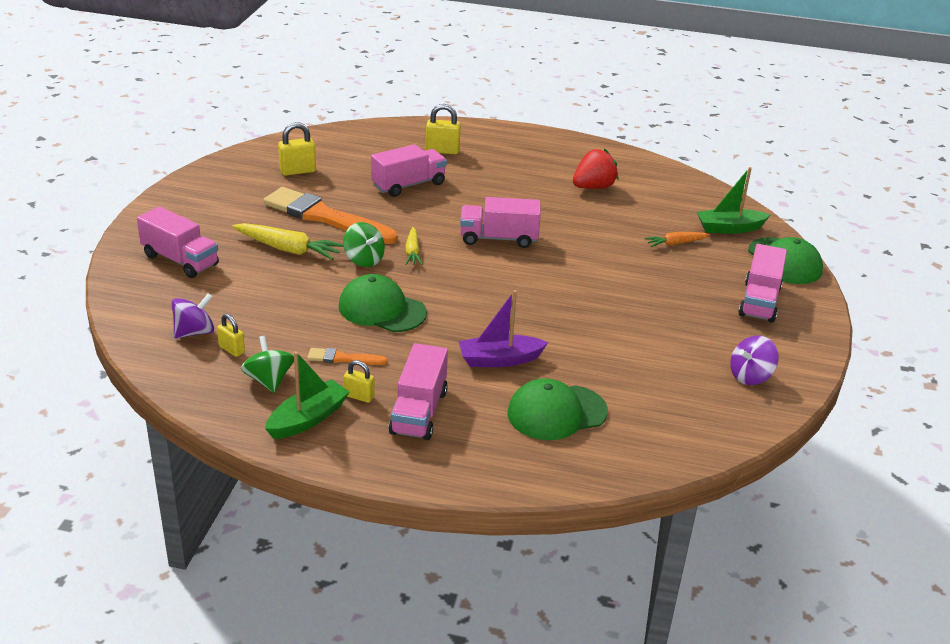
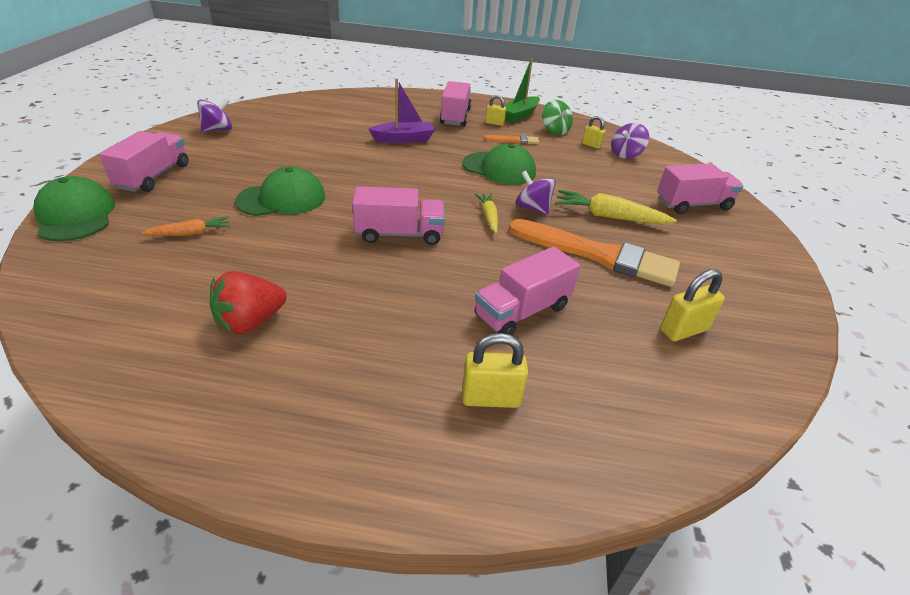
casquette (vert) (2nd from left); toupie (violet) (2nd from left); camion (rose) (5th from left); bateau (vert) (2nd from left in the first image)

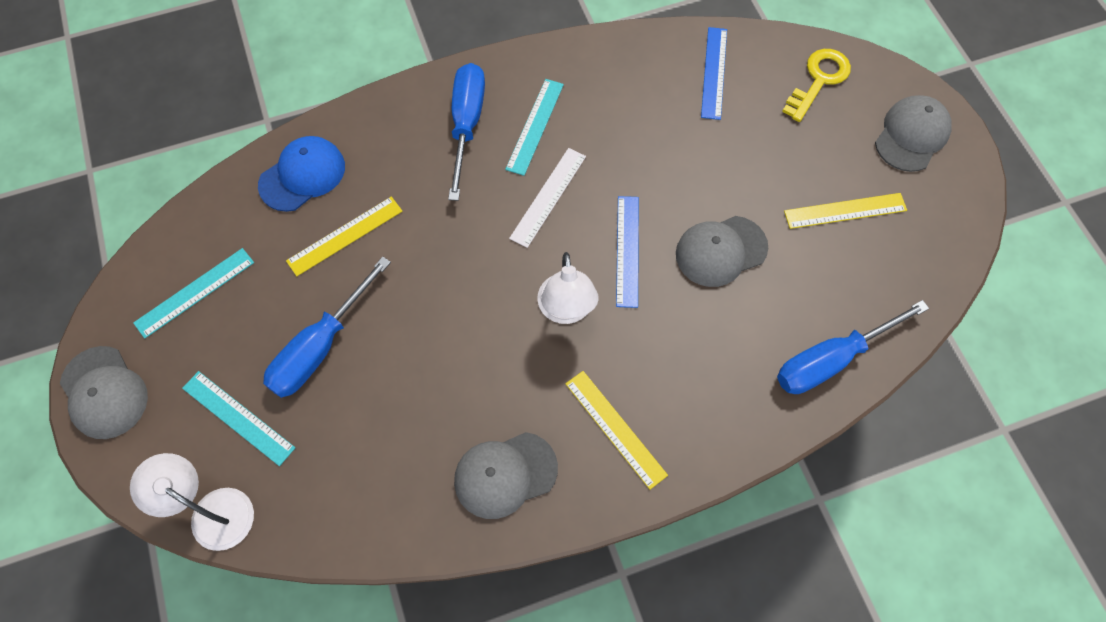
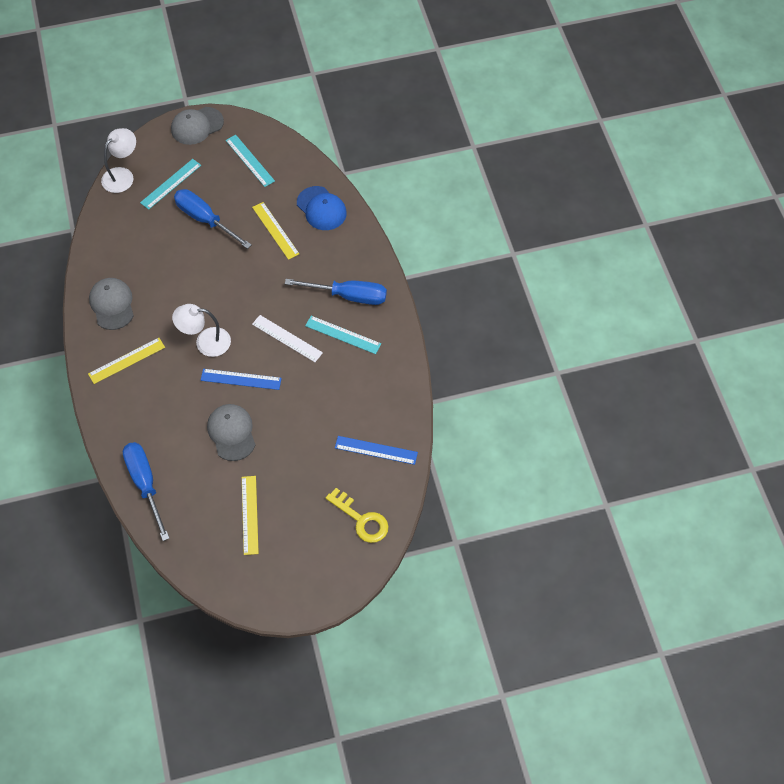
casquette (gris) (4th from left in the first image)

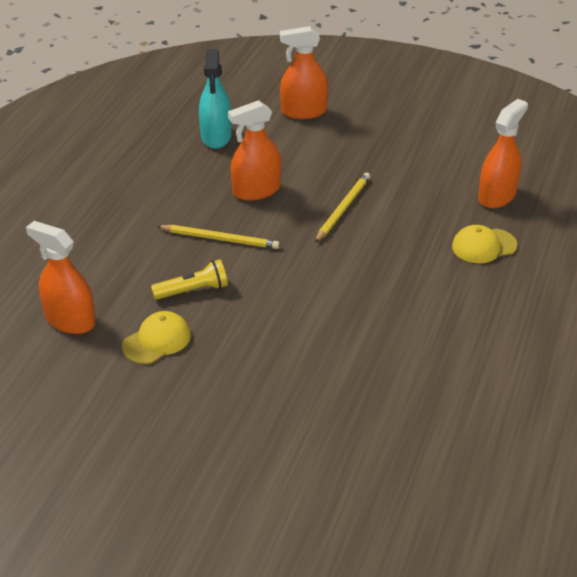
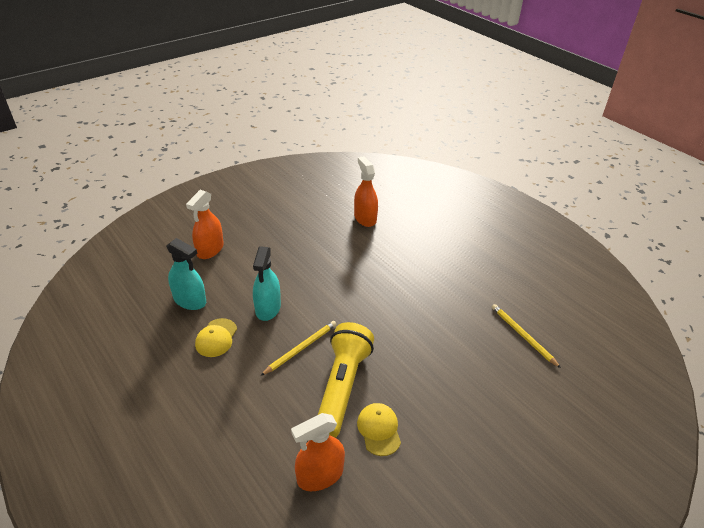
casquette (jaune) (1st from left); vaporisateur (turquoise) (2nd from left); lampe de poche (jaune); crayon (jaune) (2nd from left)

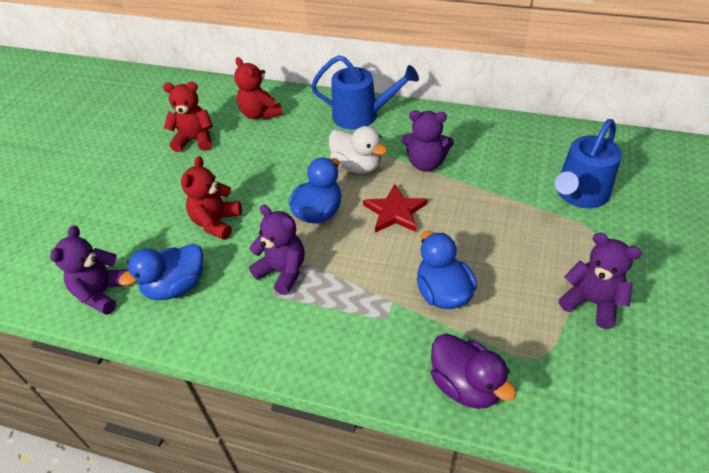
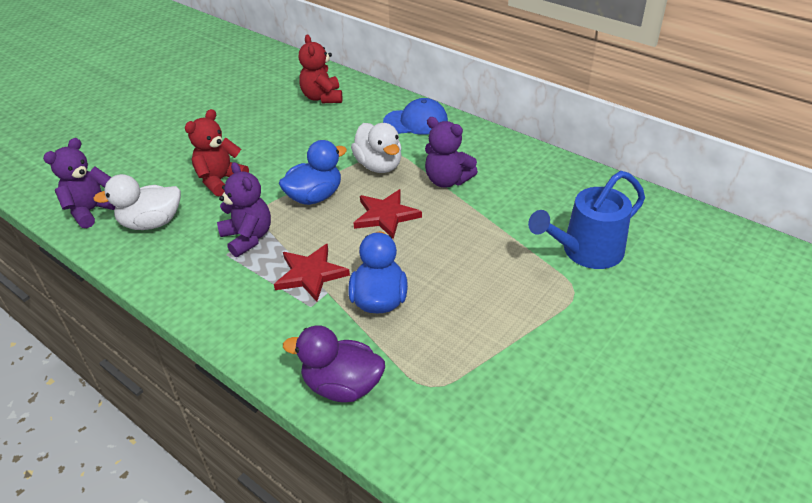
canard (blanc) (1st from left); étoile (rouge) (1st from left); canard (violet); casquette (bleu); ours en peluche (rouge) (1st from left in the first image); ours en peluche (violet) (4th from left in the first image)

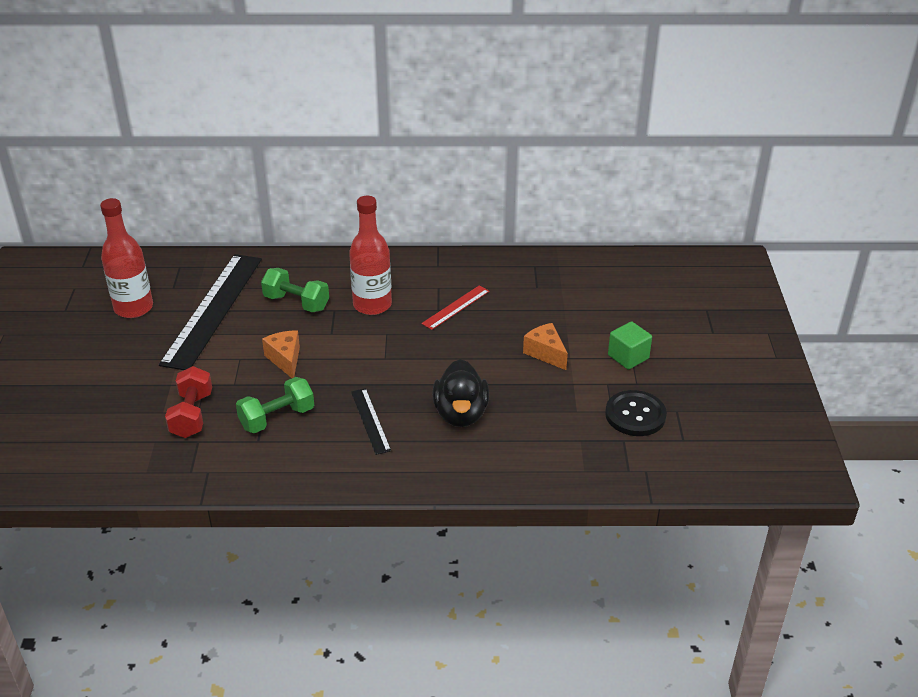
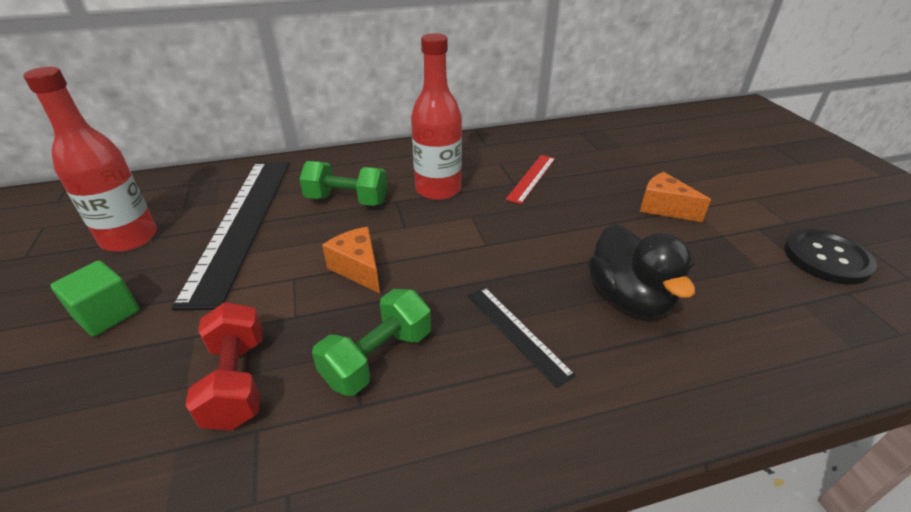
cube (vert)

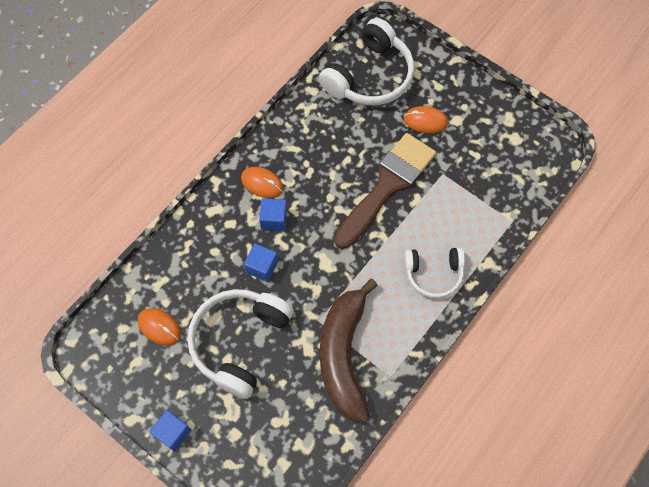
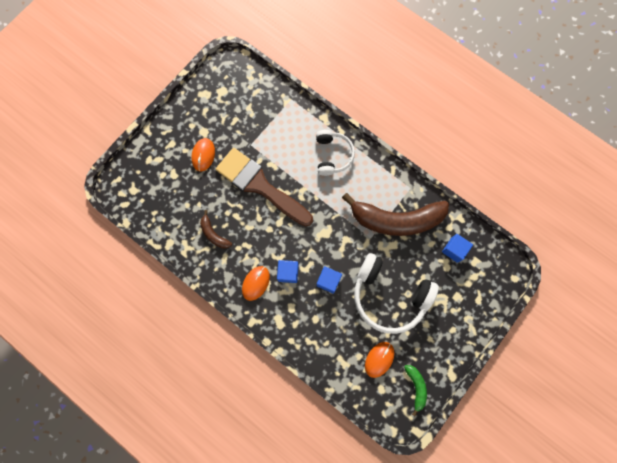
banane (marron) (1st from left); banane (vert); cube (bleu) (3rd from left); casque audio (blanc) (2nd from left in the first image)

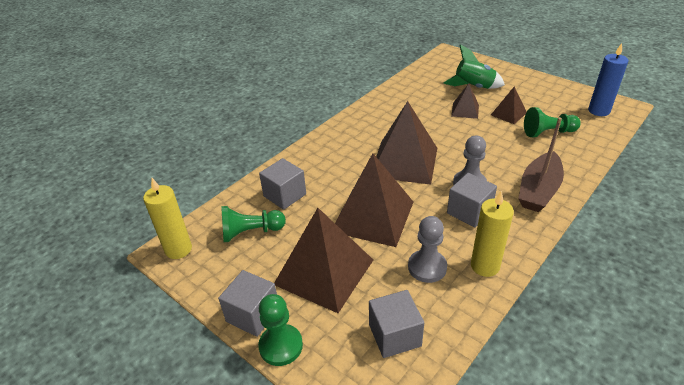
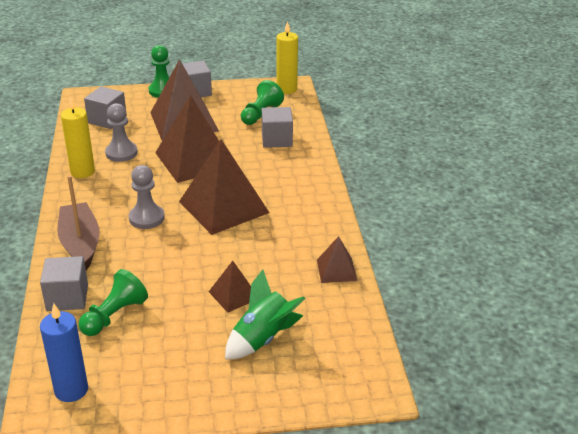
cube (gris) (1st from left); pyramide (marron) (5th from left)

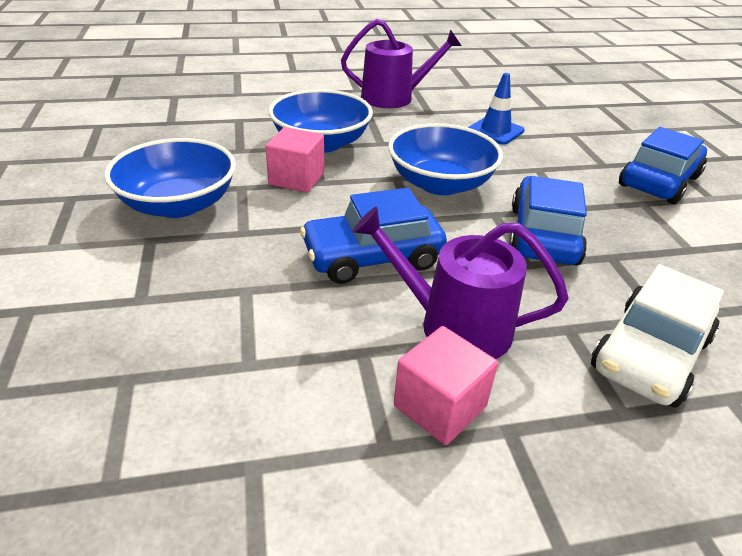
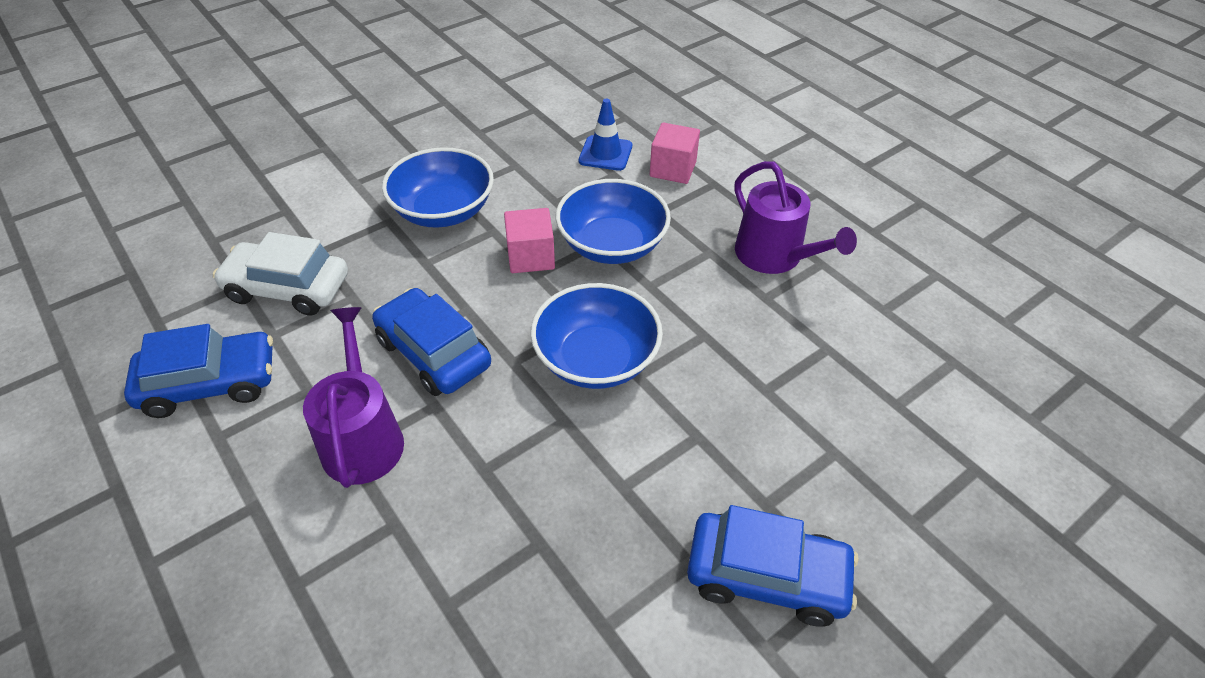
voiture (bleu) (1st from left); voiture (blanc); cône de chantier (bleu); cube (rose) (2nd from left)

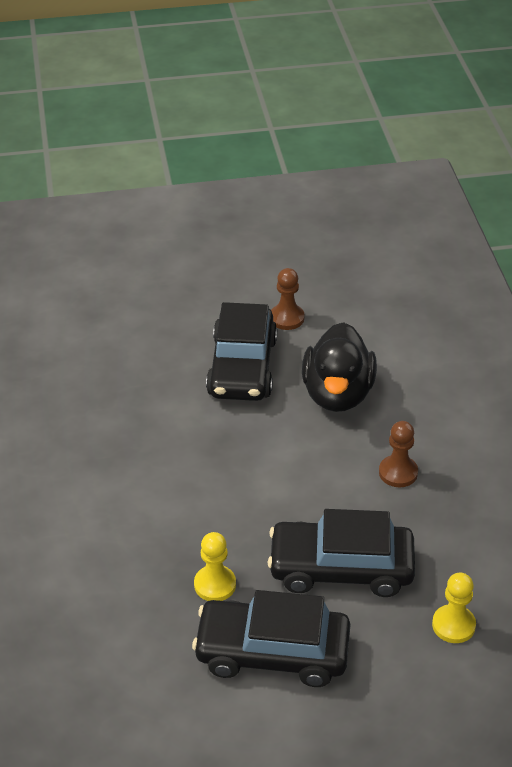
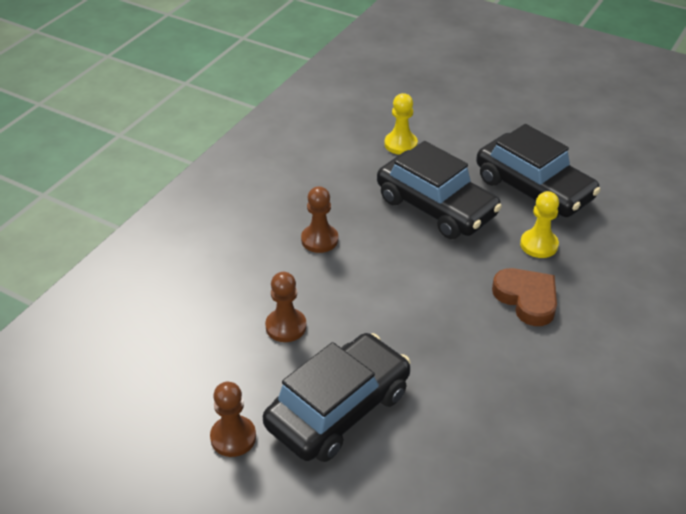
pion (marron) (2nd from left); cœur (marron)

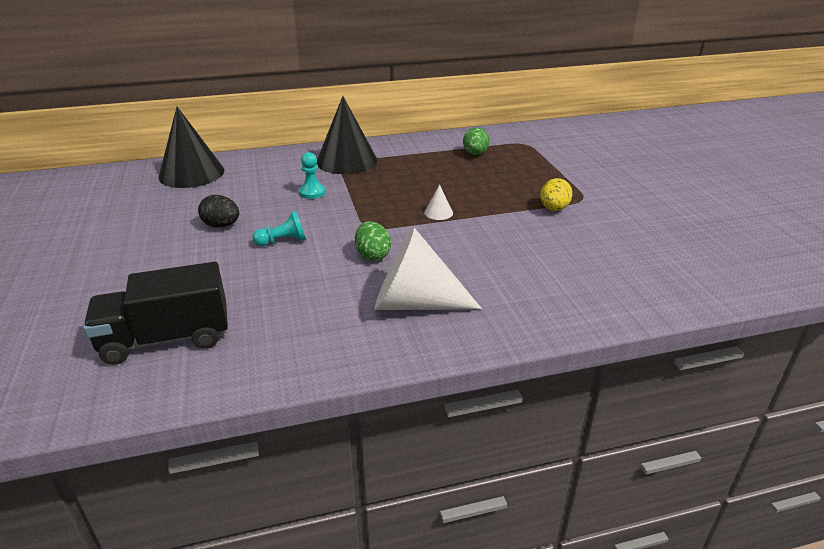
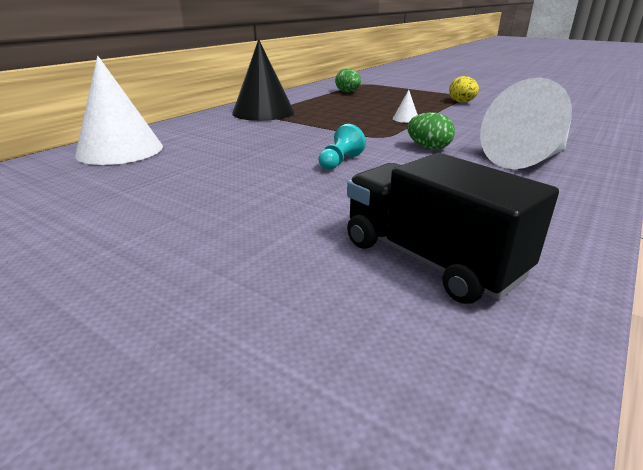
cône (blanc) (1st from left); camion (noir); œuf (noir); pion (turquoise) (2nd from left in the first image)

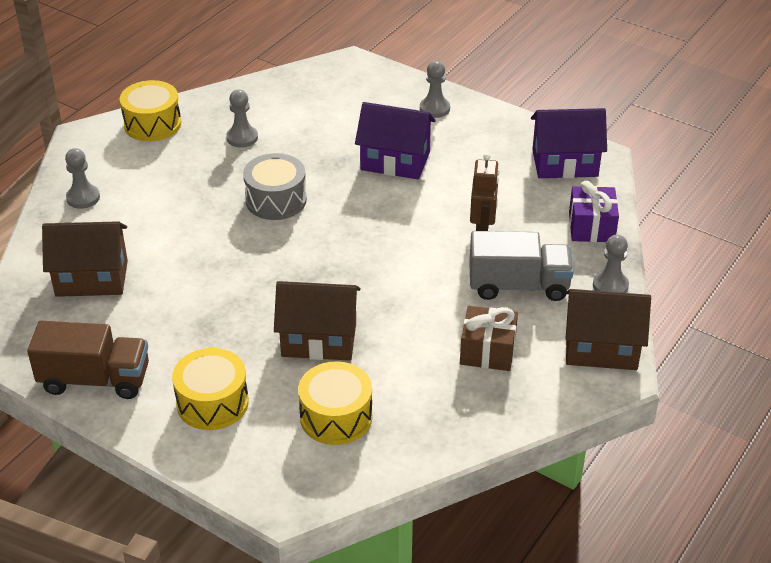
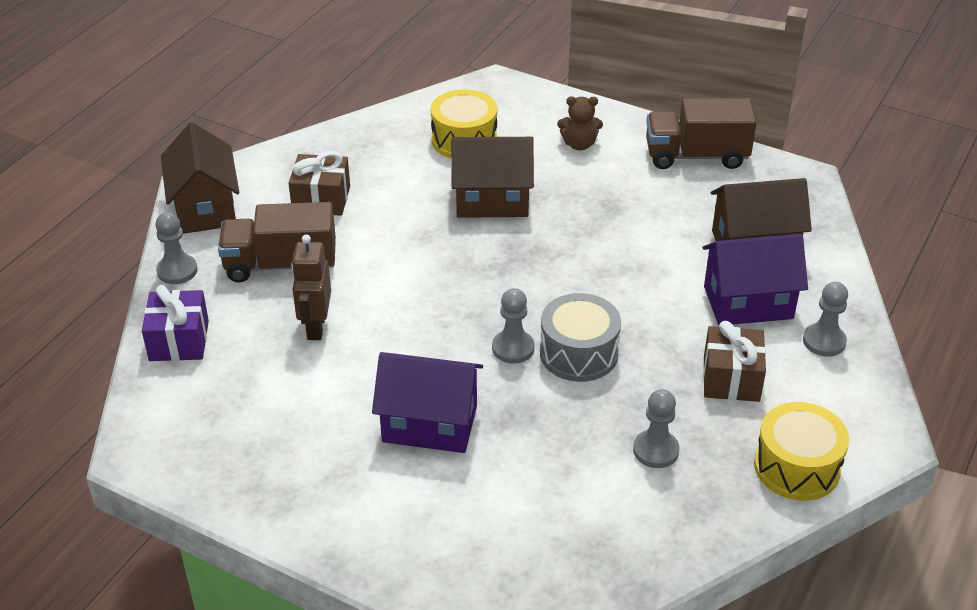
maison (marron) (1st from left); camion (marron) (1st from left); pion (gris) (2nd from left); ours en peluche (marron); maison (violet) (2nd from left); cadeau (marron) (2nd from left)

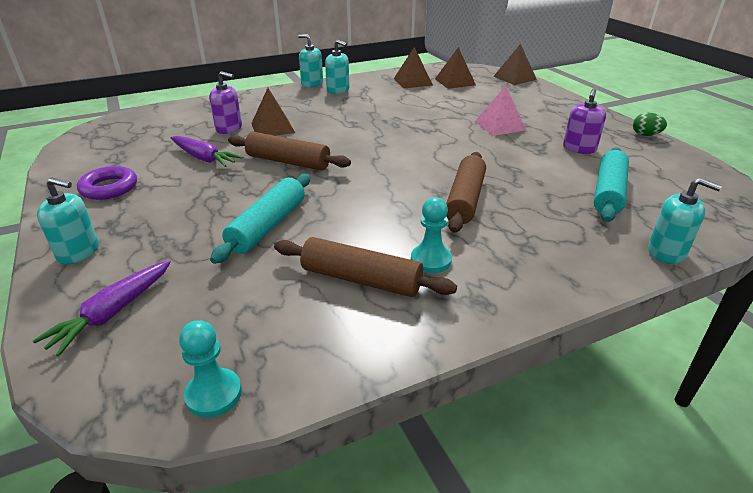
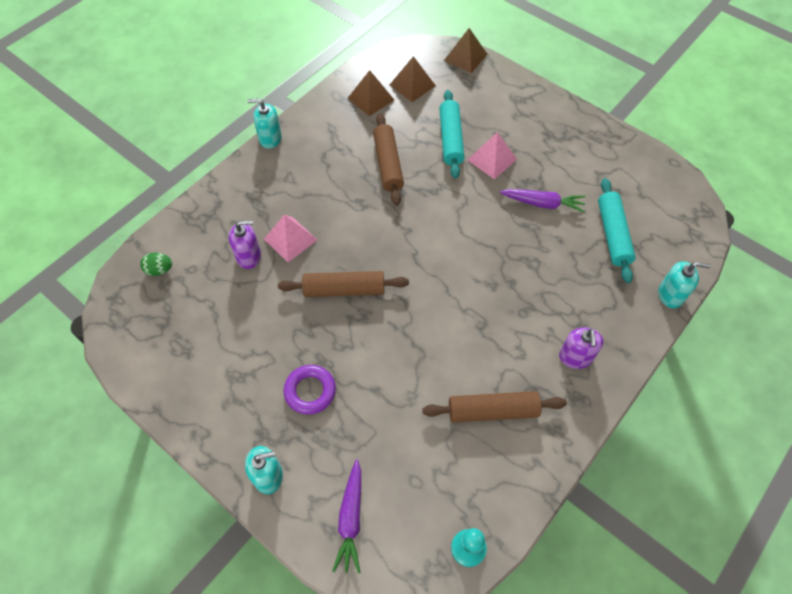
œuf (vert); pyramide (rose) (1st from left); anneau (violet); rouleau à pâtisserie (marron) (2nd from left); rouleau à pâtisserie (turquoise) (1st from left); carotte (violet) (2nd from left); distributeur de savon (violet) (2nd from left); distributeur de savon (turquoise) (3rd from left in the first image); pion (turquoise) (2nd from left in the first image)

